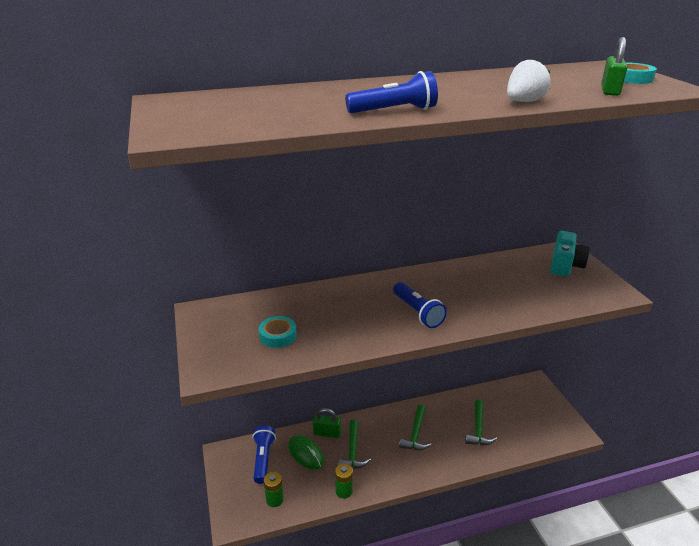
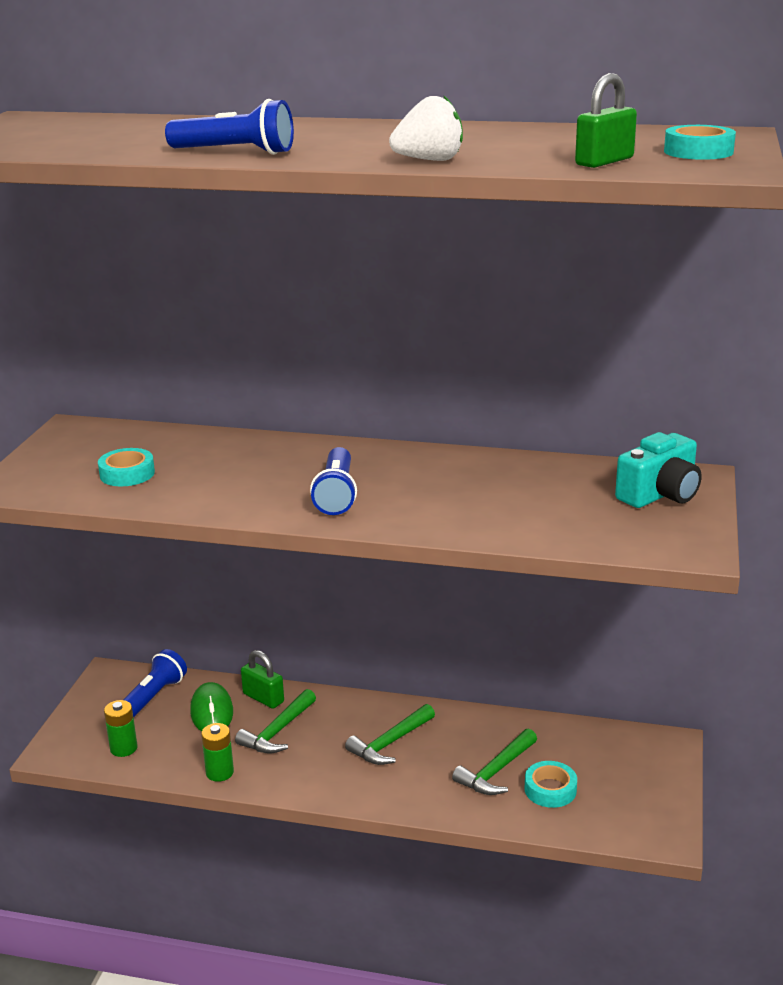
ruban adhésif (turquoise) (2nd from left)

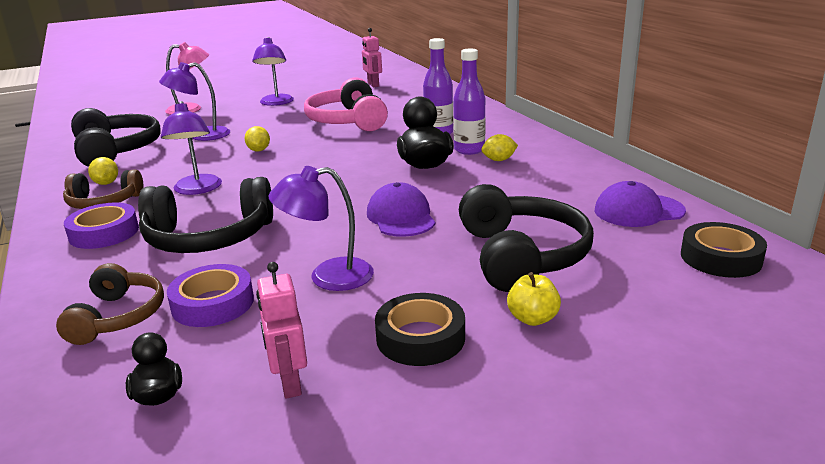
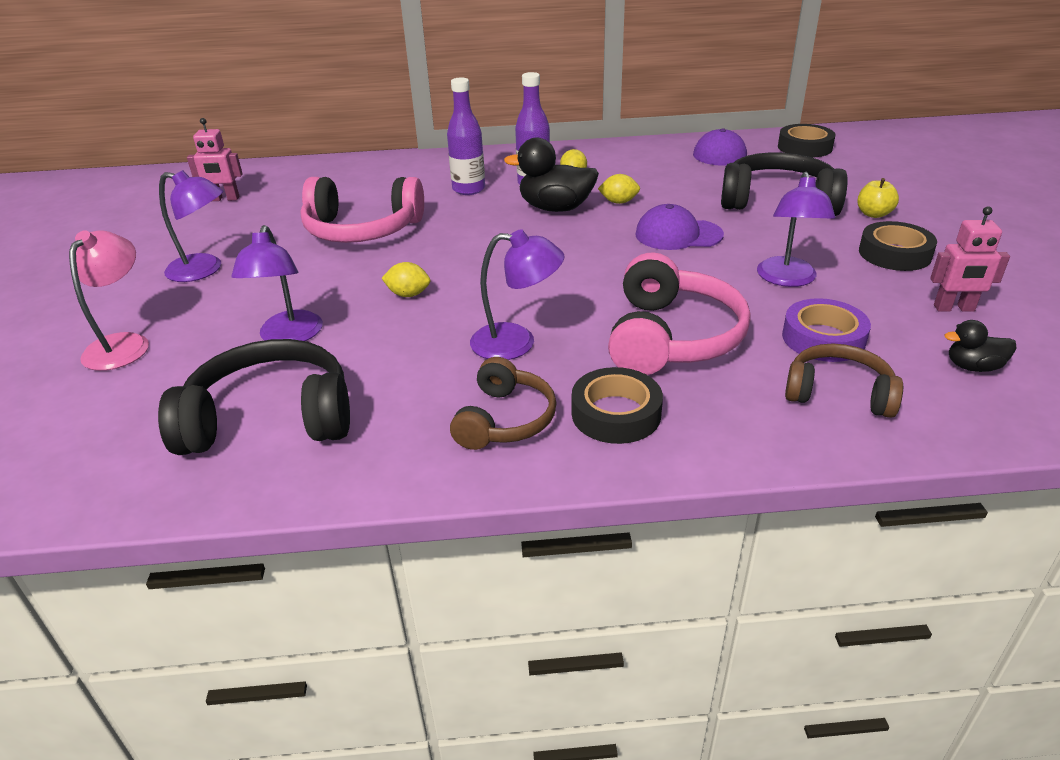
ruban adhésif (noir) (1st from left); citron (jaune) (3rd from left); casque audio (rose) (2nd from left)

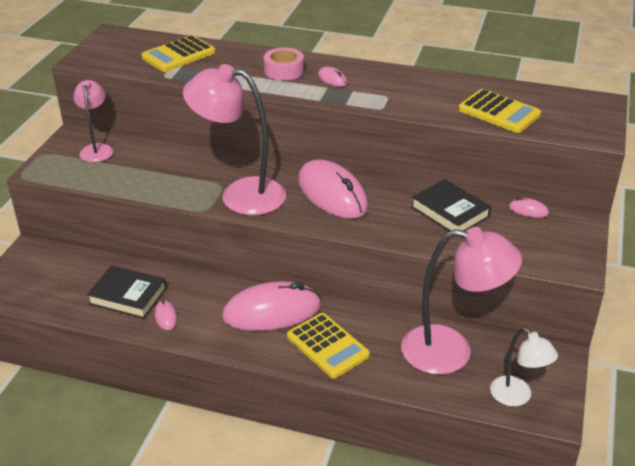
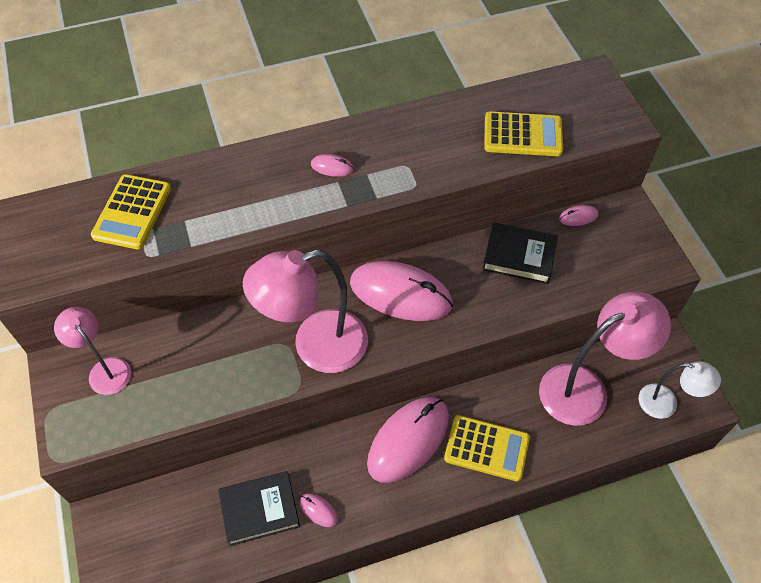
ruban adhésif (rose)

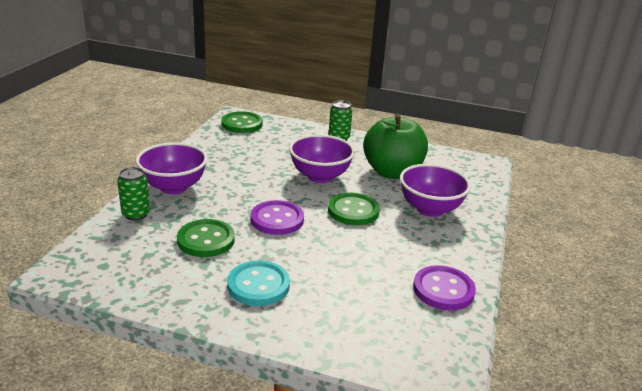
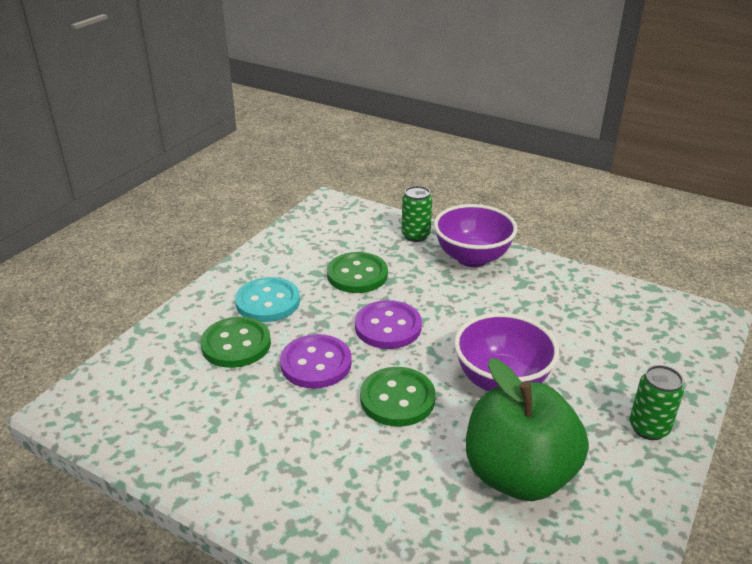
bouton (vert) (1st from left); bouton (violet) (1st from left); bol (violet) (3rd from left in the first image)

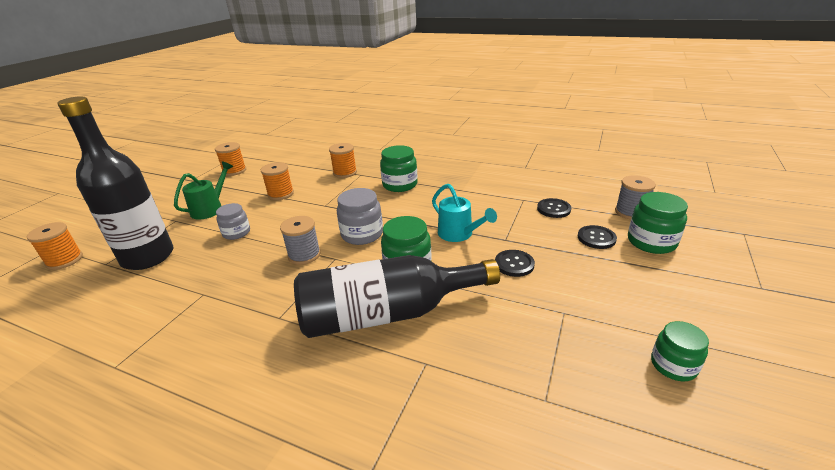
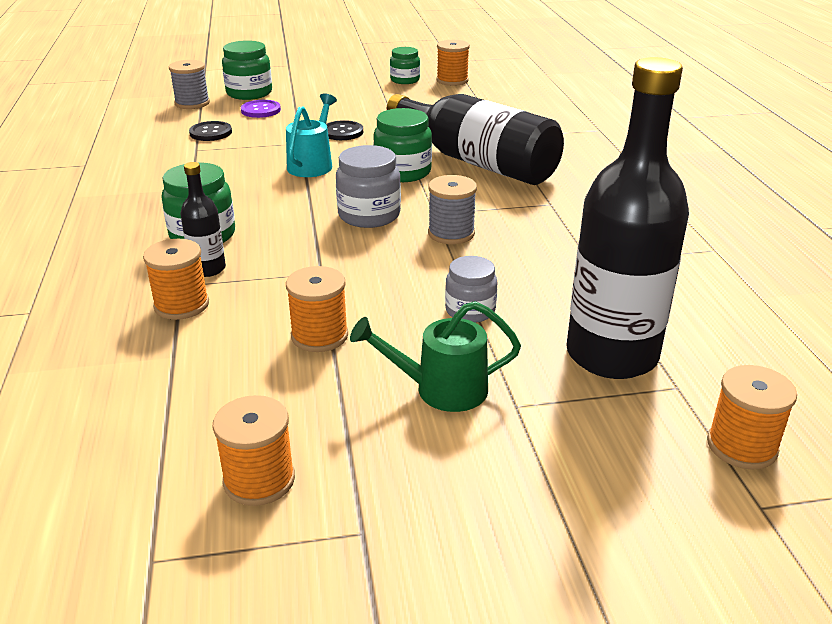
bouteille (noir) (1st from left); bouton (violet); bobine (orange) (4th from left)

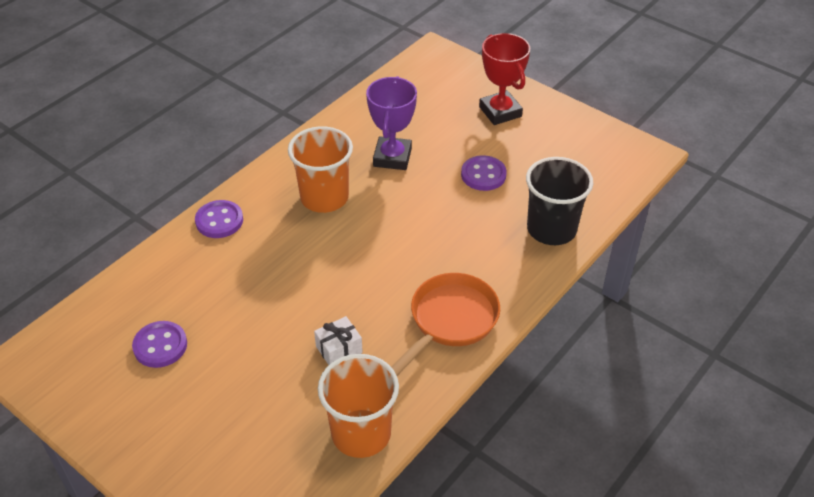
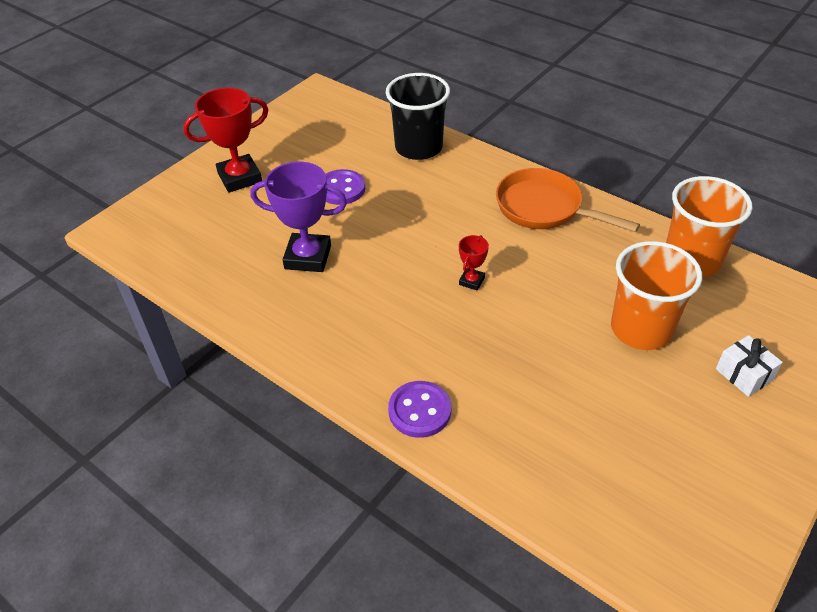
trophée (rouge) (2nd from left); gobelet (orange) (1st from left); cadeau (blanc); bouton (violet) (1st from left in the first image)

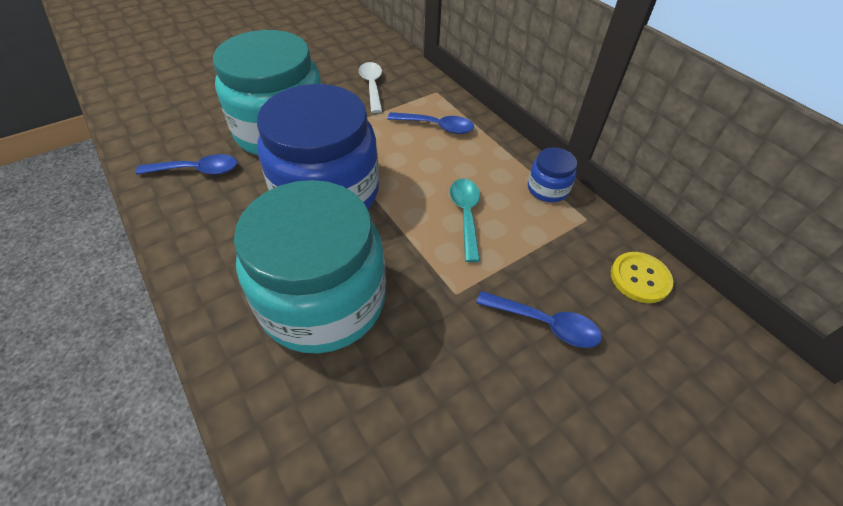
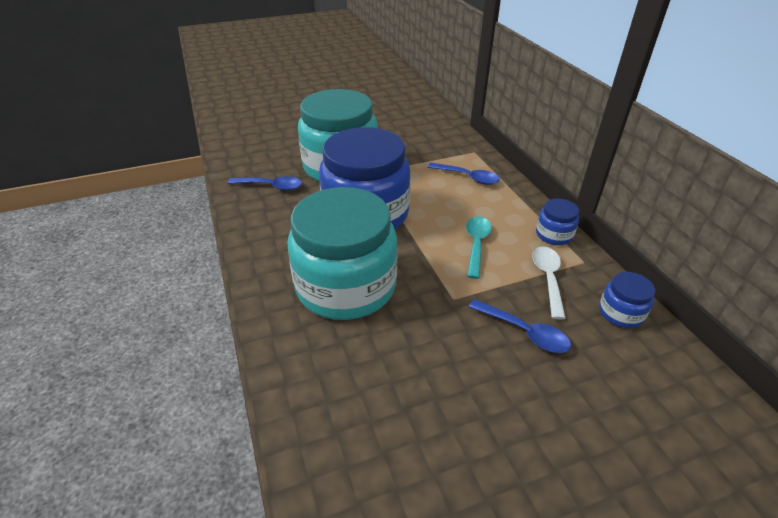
cuillère (blanc); bocal (bleu) (3rd from left)

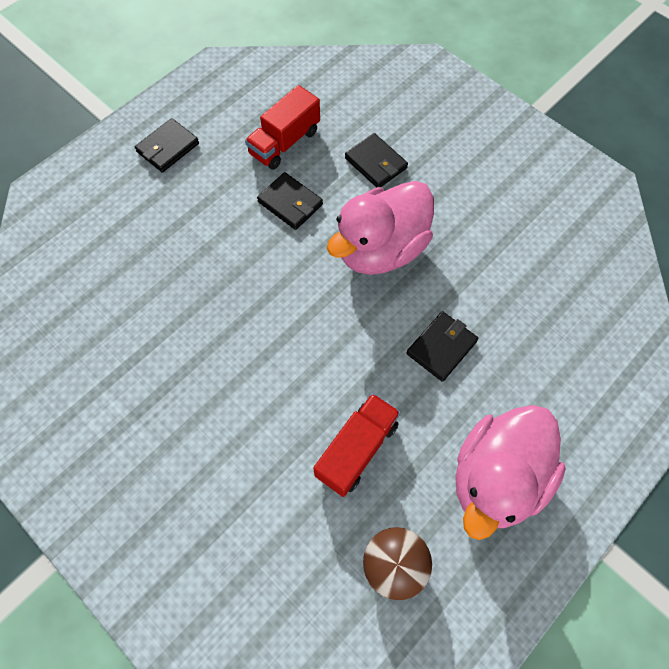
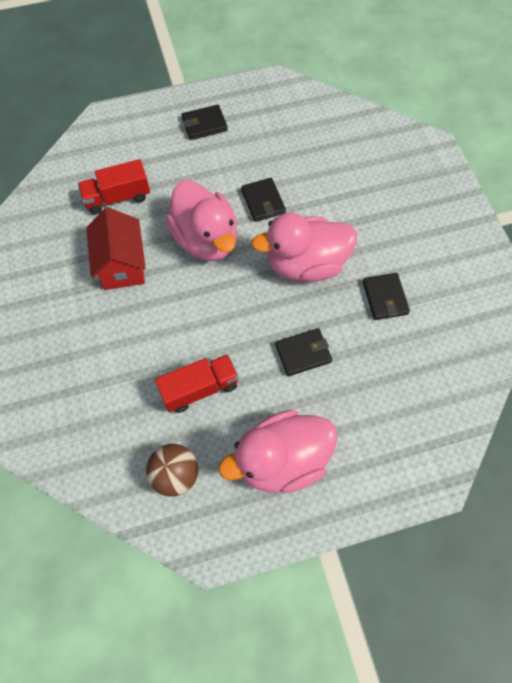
camion (rouge) (1st from left); maison (rouge); canard (rose) (1st from left); portefeuille (noir) (4th from left)

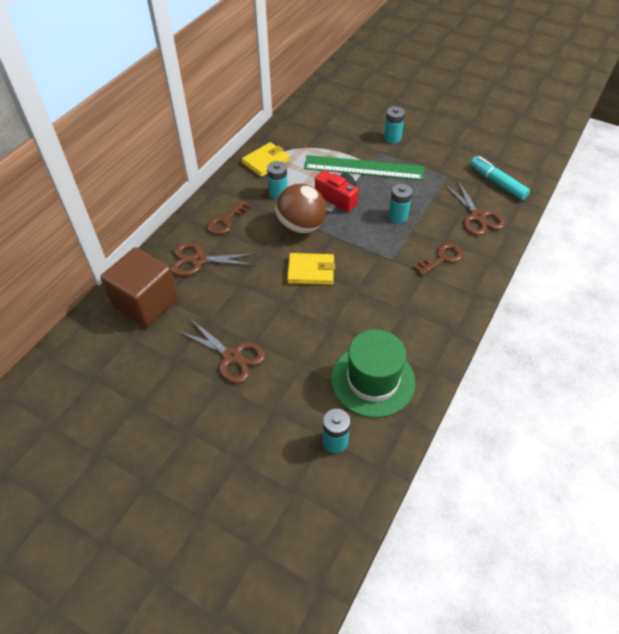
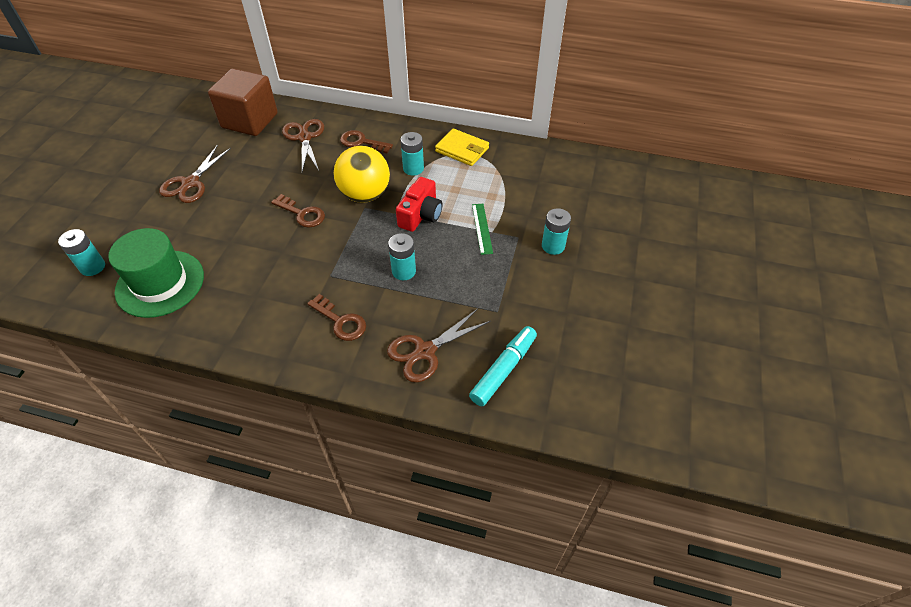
clé (marron) (1st from left); balle (jaune); règle (vert)

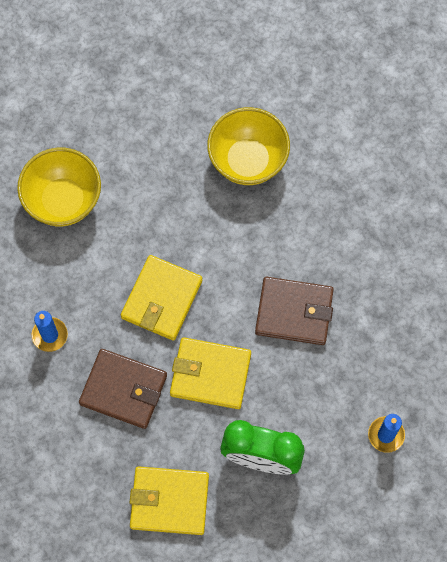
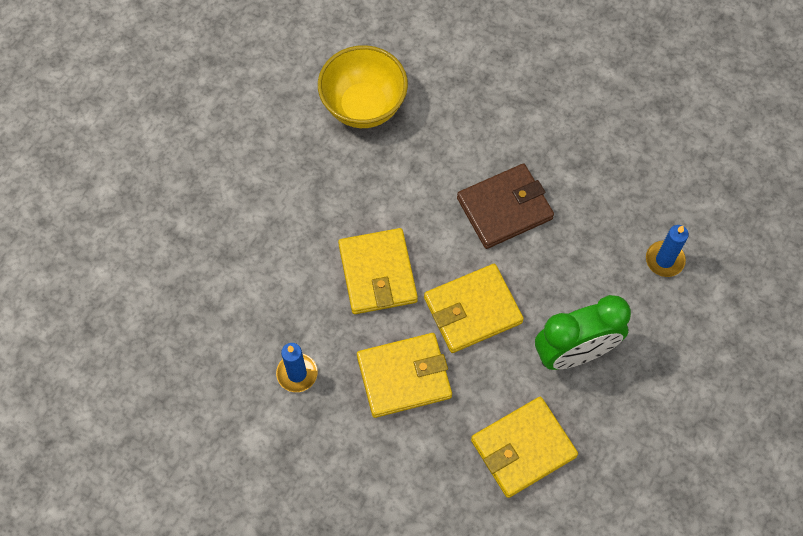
portefeuille (jaune) (2nd from left); bol (jaune) (1st from left in the first image)

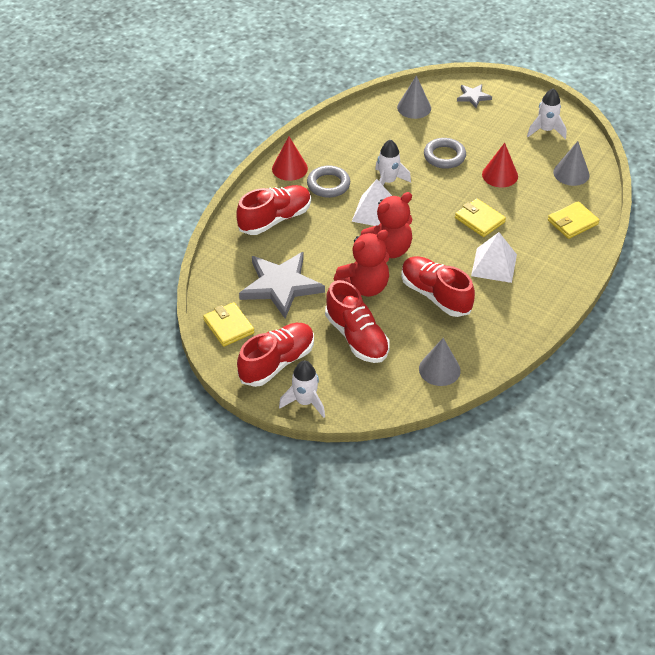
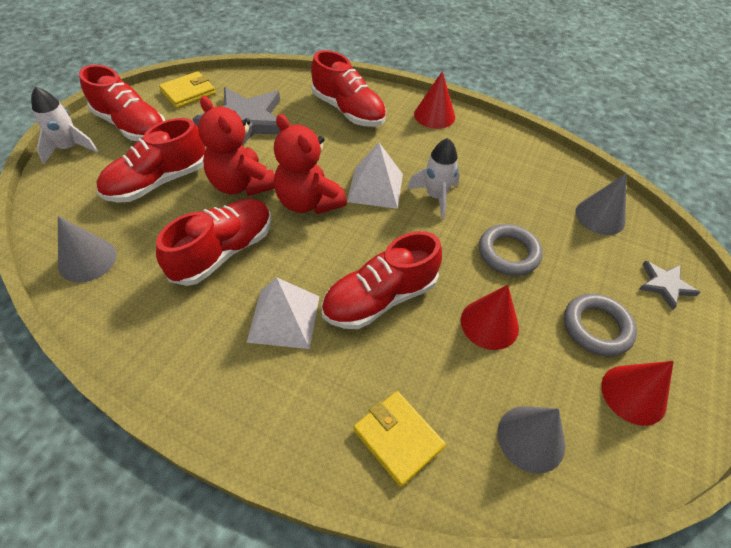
chaussure (rouge) (5th from left); anneau (gris) (2nd from left); cône (rouge) (3rd from left)

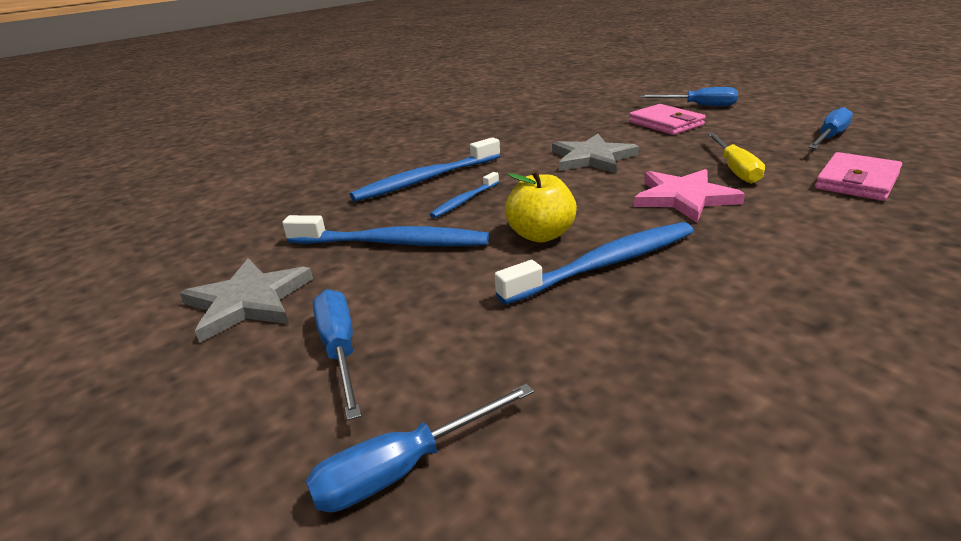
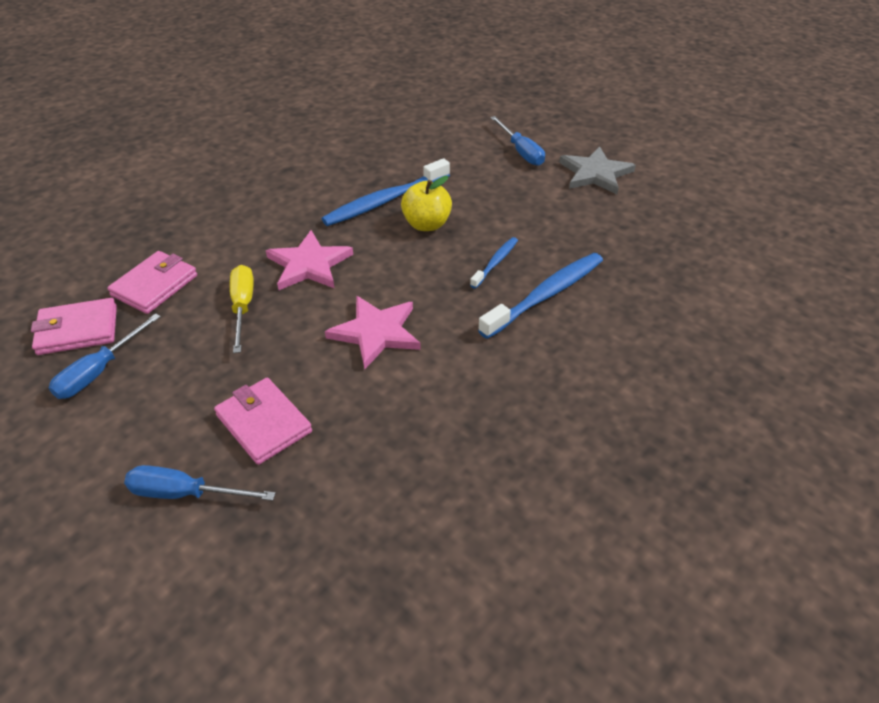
portefeuille (rose) (1st from left); étoile (rose) (2nd from left); brosse à dents (bleu) (1st from left in the first image); tournevis (bleu) (2nd from left in the first image)

